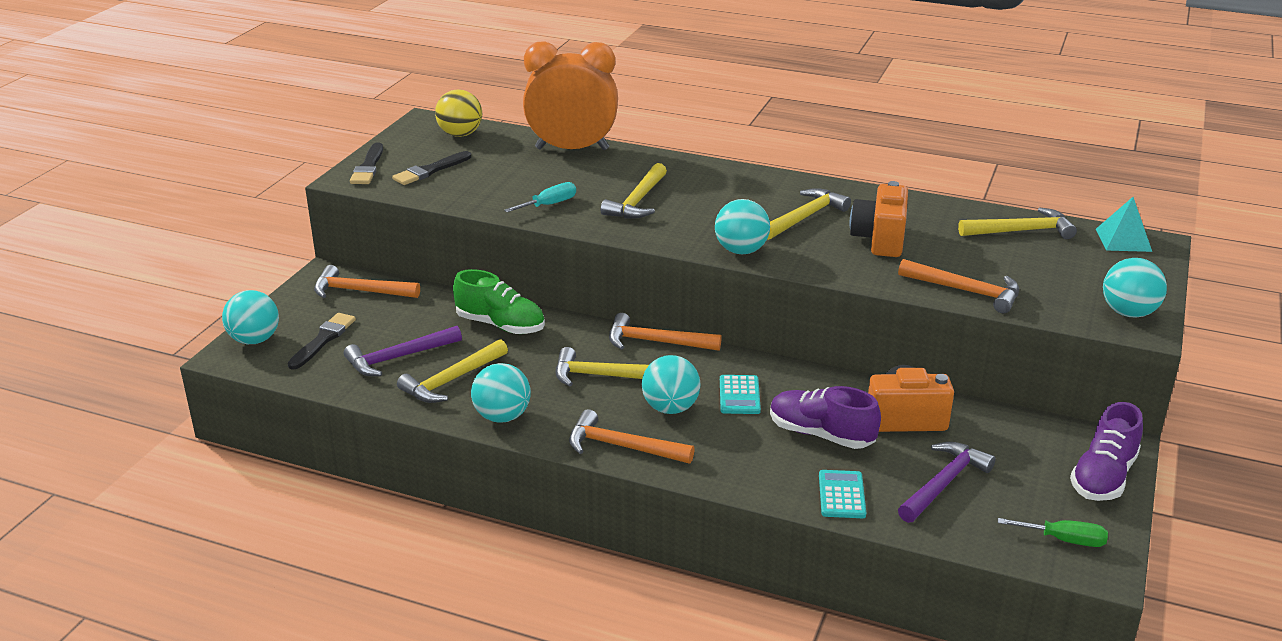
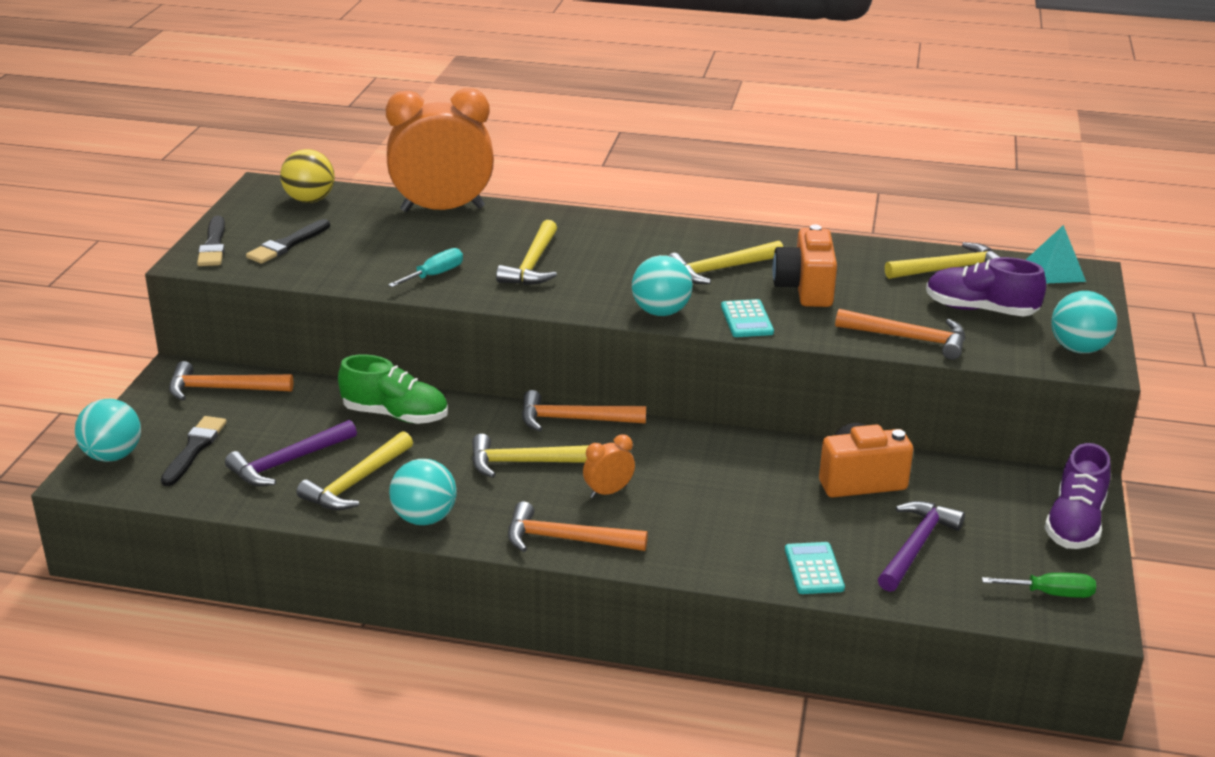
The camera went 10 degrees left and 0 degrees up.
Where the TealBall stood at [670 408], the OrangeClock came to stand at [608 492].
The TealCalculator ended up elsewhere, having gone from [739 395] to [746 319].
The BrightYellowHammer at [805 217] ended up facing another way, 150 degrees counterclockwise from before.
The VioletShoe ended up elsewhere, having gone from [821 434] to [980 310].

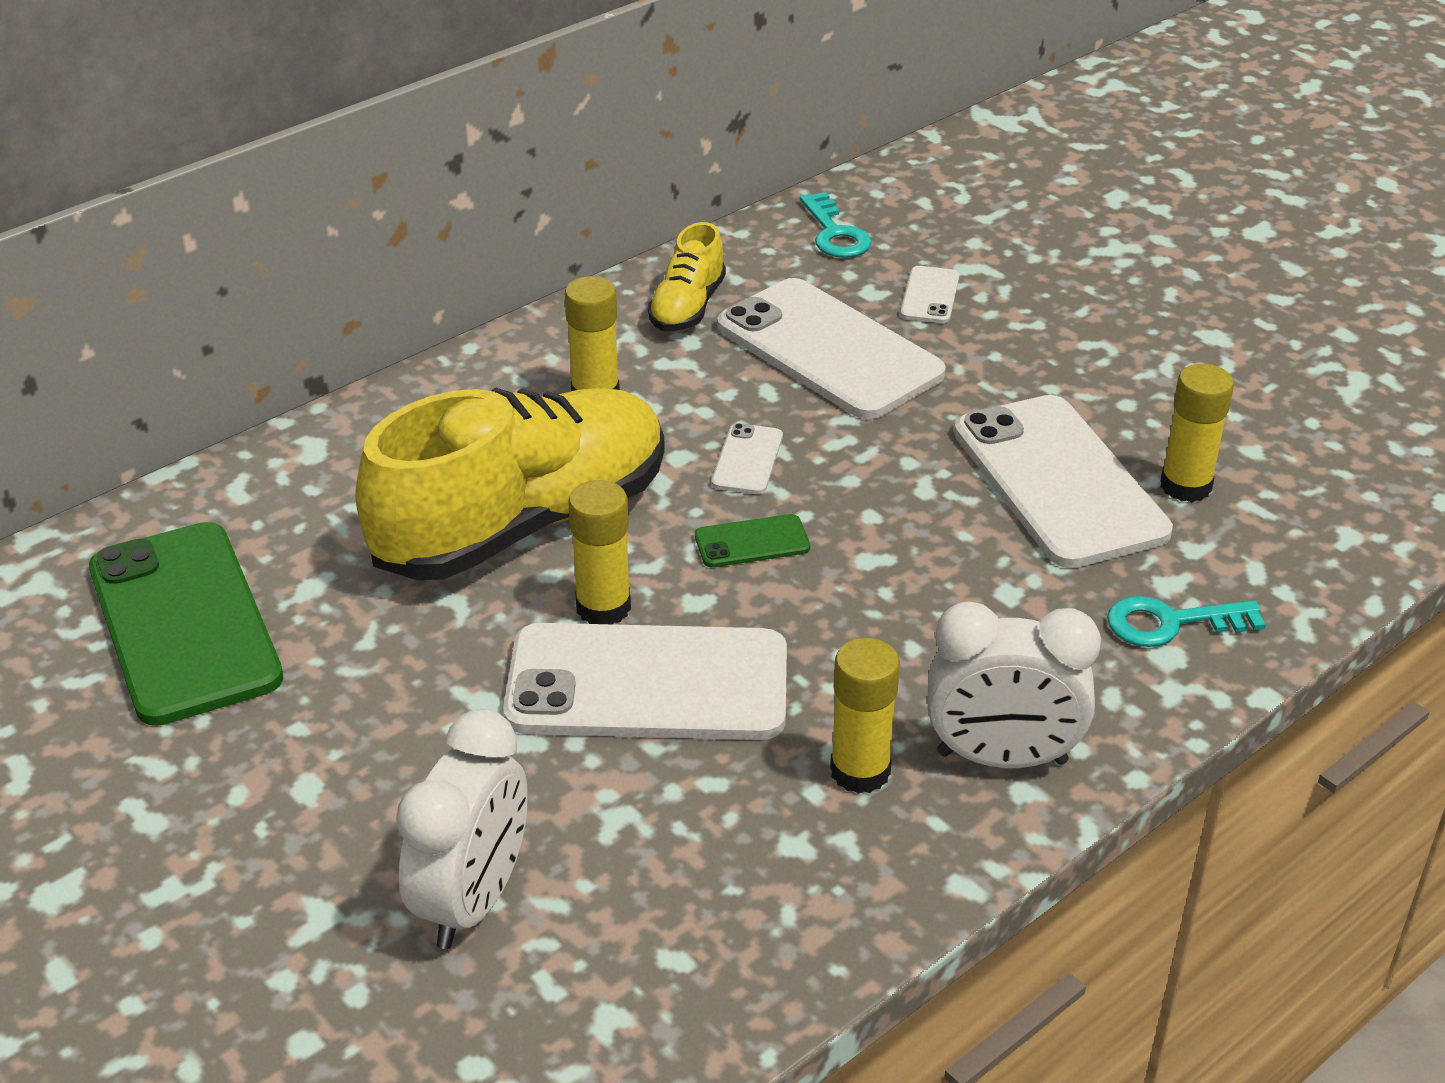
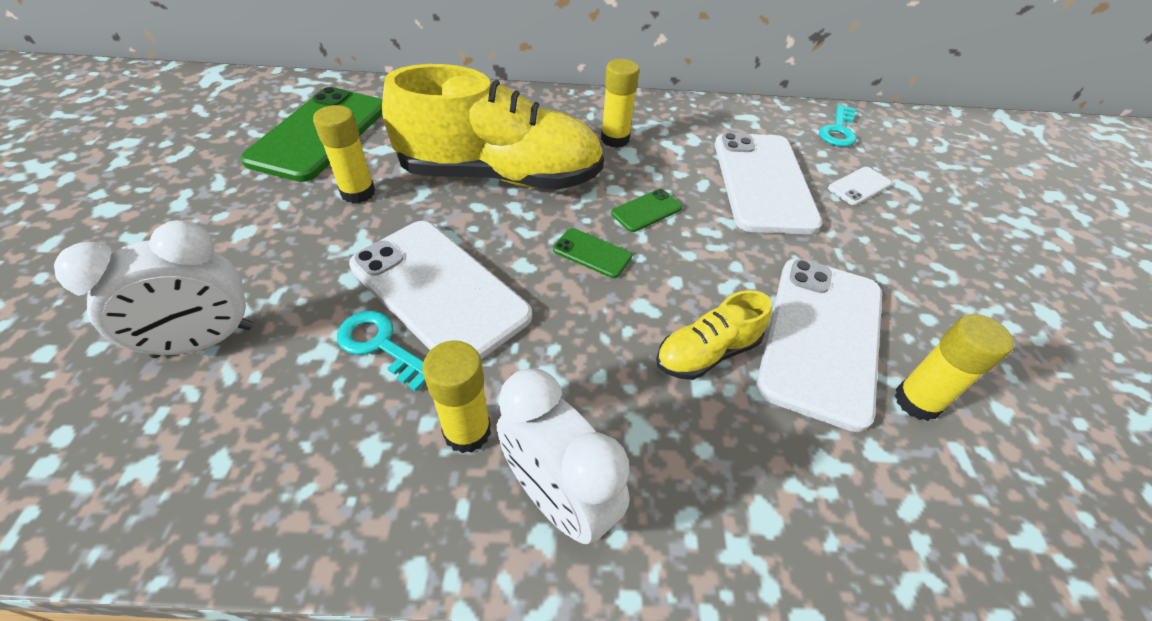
The camera went 40 degrees right and 10 degrees up.
The BrightYellowStickOfGlue ended up elsewhere, having gone from [603 607] to [358 192].
The BrightYellowShoe ended up elsewhere, having gone from [687 307] to [707 353].
What was the PureWhitePhone at [747 460] turned into the GreenPhone at [646 211].
The TealKey ended up elsewhere, having gone from [1171 623] to [380 345].

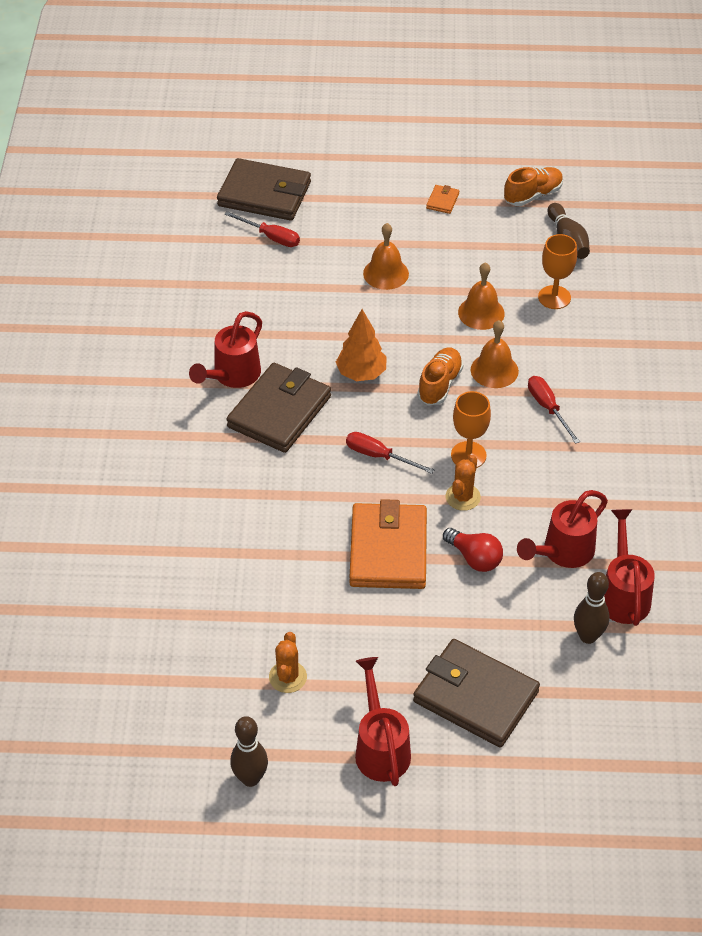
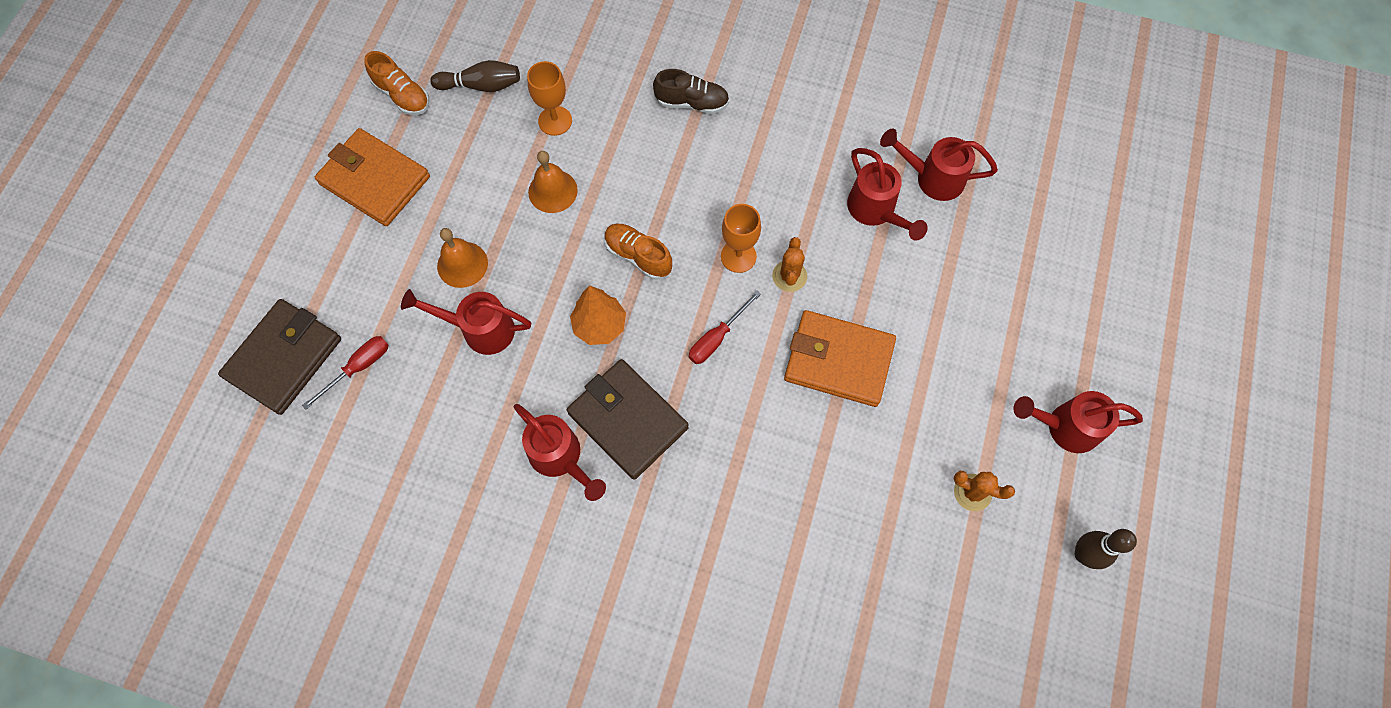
The camera went 75 degrees left and 20 degrees up.
The second view lost the RussetCardWallet at [475 696].
The size of the OrangeCardWallet at [442 201] changed by a factor of 2.45.
The second view lost the CrimsonLightbulb at [474 558].
The OrangeSaguaroCactus at [463 497] ended up facing another way, 60 degrees clockwise from before.
The second view lost the OrangeBell at [494 370].
The OrangeShoe at [533 195] ended up facing another way, 150 degrees clockwise from before.
The second view lost the CrimsonFlatScrewdriver at [548 408].
The second view lost the RussetSkittle at [588 636].
The second view gained the CrimsonSprinklingCan at [480 329].
The second view gained the RussetShoe at [692 103].

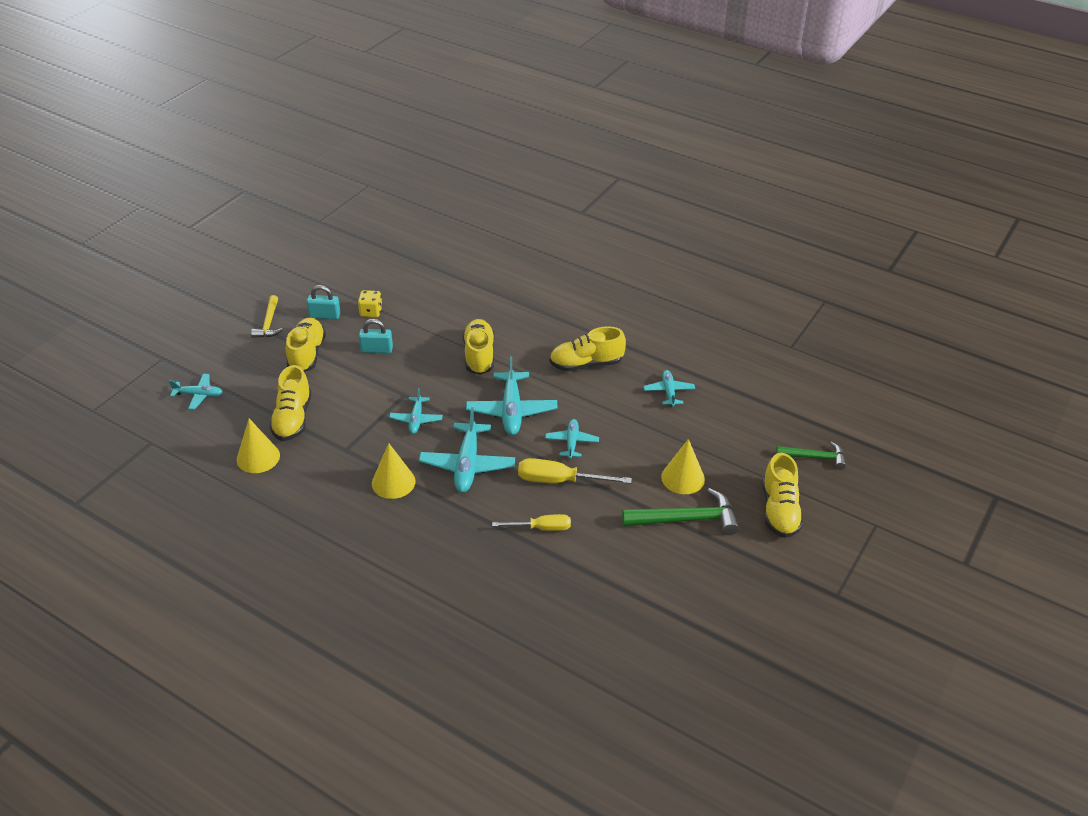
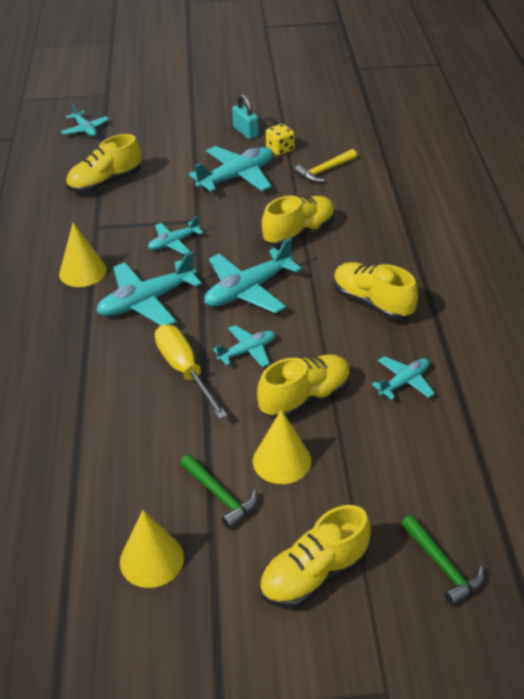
The camera went 55 degrees right and 0 degrees up.
The BrightYellowSolidCone ended up elsewhere, having gone from [258 457] to [151 559].
The BrightYellowHammer ended up elsewhere, having gone from [269 323] to [324 171].
The BrightYellowShoe ended up elsewhere, having gone from [307 354] to [305 398].
Where the TealSmallLock stood at [376 349], the TealPlane came to stand at [236 177].
The second view lost the BrightYellowFlatScrewdriver at [541 528].
The size of the GreenHammer at [686 519] changed by a factor of 0.63.

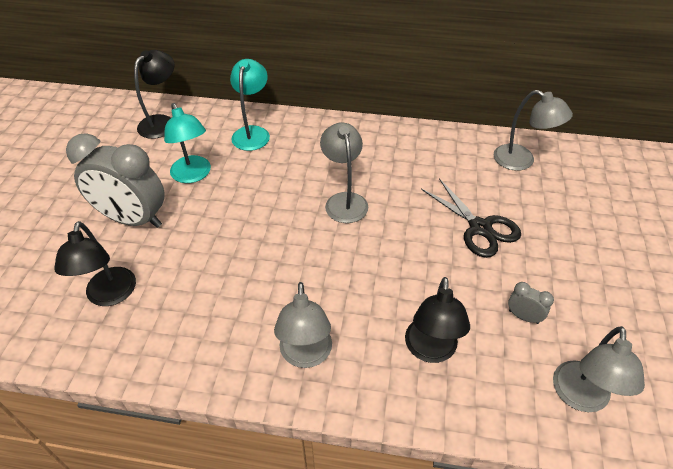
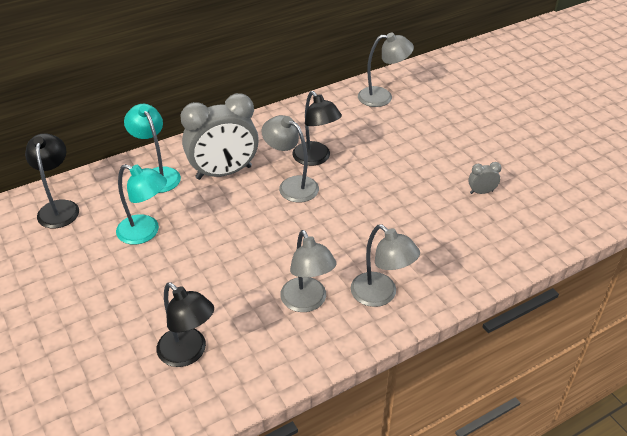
The camera went 40 degrees left and 5 degrees down.
The GrayClock ended up elsewhere, having gone from [133 219] to [224 173].
The EbonyLamp ended up elsewhere, having gone from [430 350] to [315 158].
The second view lost the EbonyPairOfScissors at [480 228].
The GrayLamp ended up elsewhere, having gone from [580 398] to [307 302].

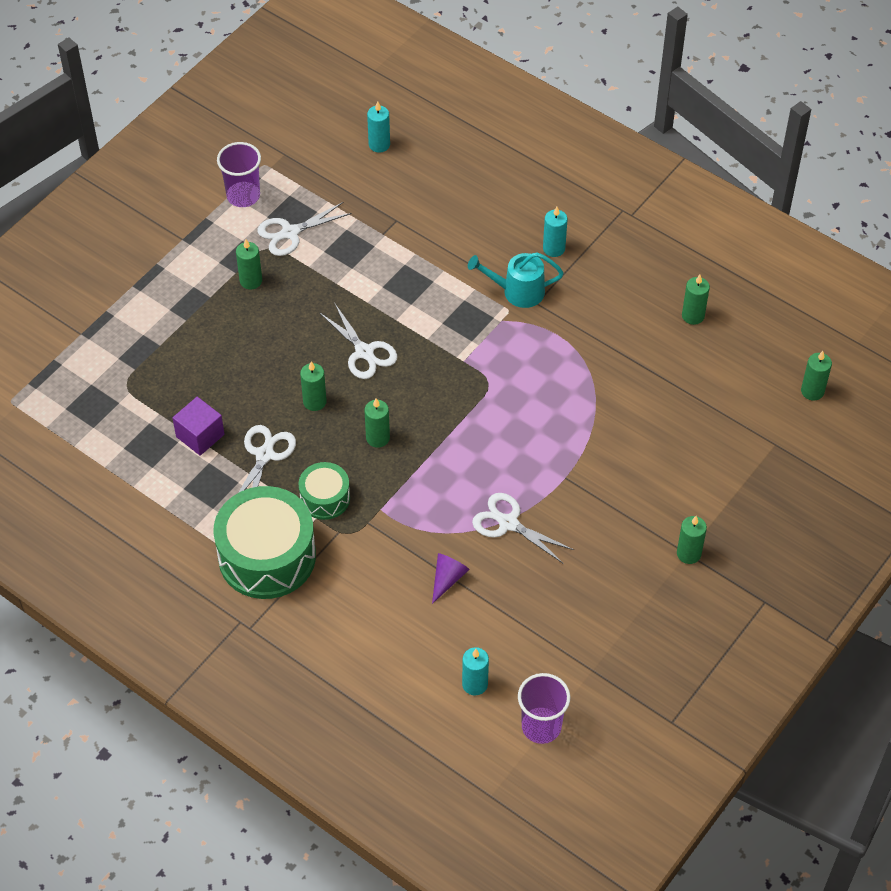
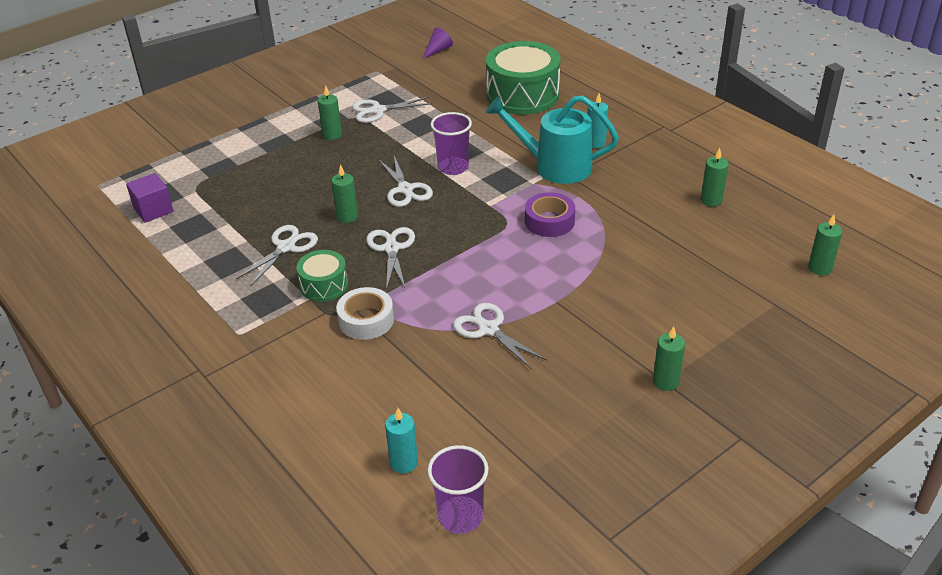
The camera went 15 degrees right and 15 degrees down.
The VioletSolidCube ended up elsewhere, having gone from [200 435] to [153 210].
The GreenDrum ended up elsewhere, having gone from [267 556] to [522 95].
The VioletCup ended up elsewhere, having gone from [243 196] to [453 167].
Where the GreenCandle stood at [378 438], the PureWhitePairOfScissors came to stand at [391 249].
The second view lost the TealCandle at [379 145].
The VioletSolidCone ended up elsewhere, having gone from [447 579] to [438 50].
The size of the TealSprinklingCan at [517 291] changed by a factor of 1.53.
The second view gained the PureWhiteRollOfTape at [366 320].
The second view gained the VioletRollOfTape at [549 221].

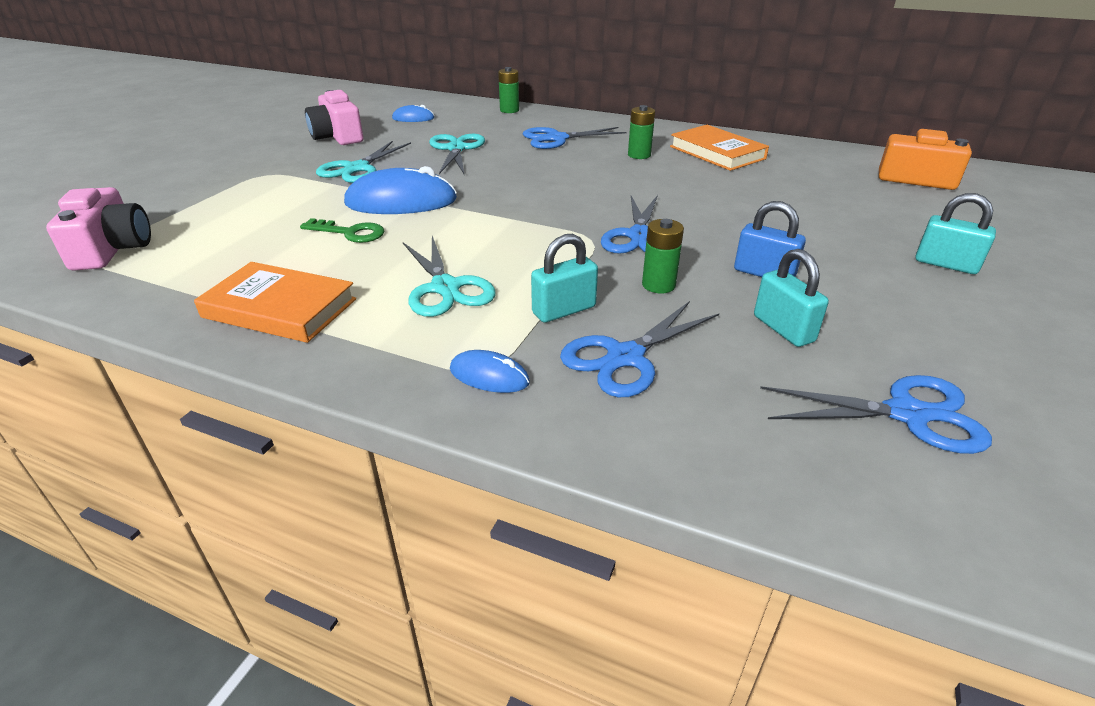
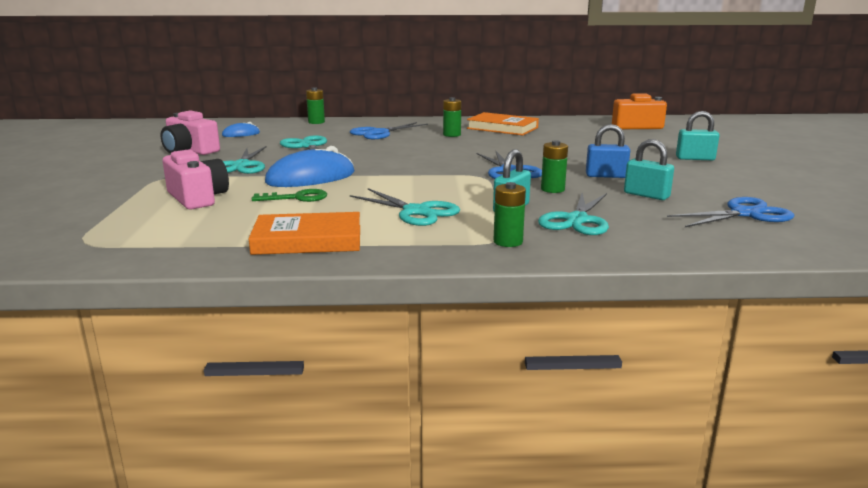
The camera went 25 degrees left and 15 degrees down.
The RosePinkCamera ended up elsewhere, having gone from [113 249] to [198 198].
Where the BluePcMouse stood at [489 376], the GreenAaBattery came to stand at [508 242].
What was the BluePairOfScissors at [625 357] turned into the TealPairOfScissors at [577 220].

